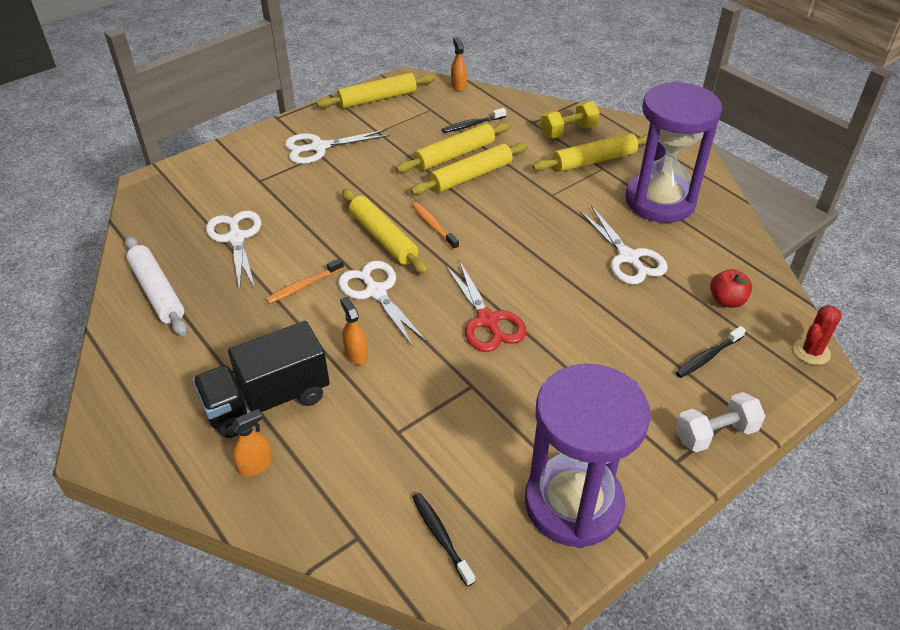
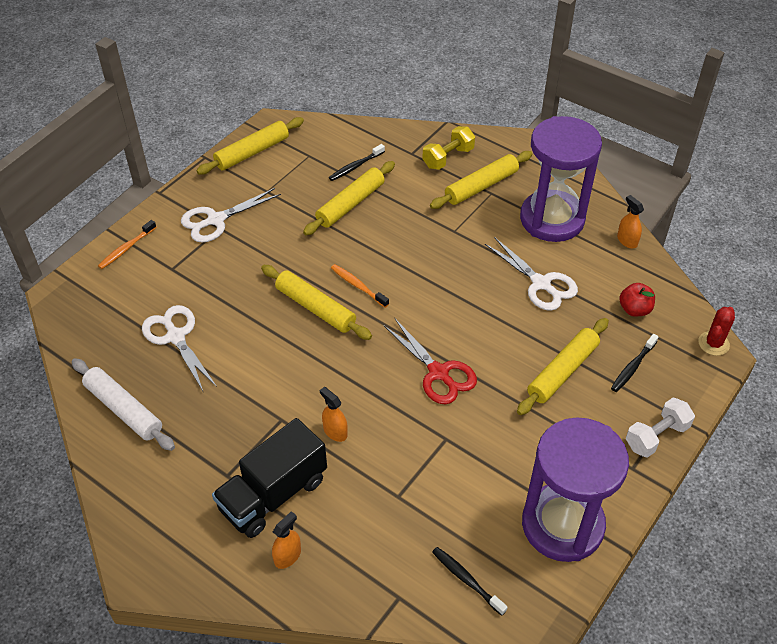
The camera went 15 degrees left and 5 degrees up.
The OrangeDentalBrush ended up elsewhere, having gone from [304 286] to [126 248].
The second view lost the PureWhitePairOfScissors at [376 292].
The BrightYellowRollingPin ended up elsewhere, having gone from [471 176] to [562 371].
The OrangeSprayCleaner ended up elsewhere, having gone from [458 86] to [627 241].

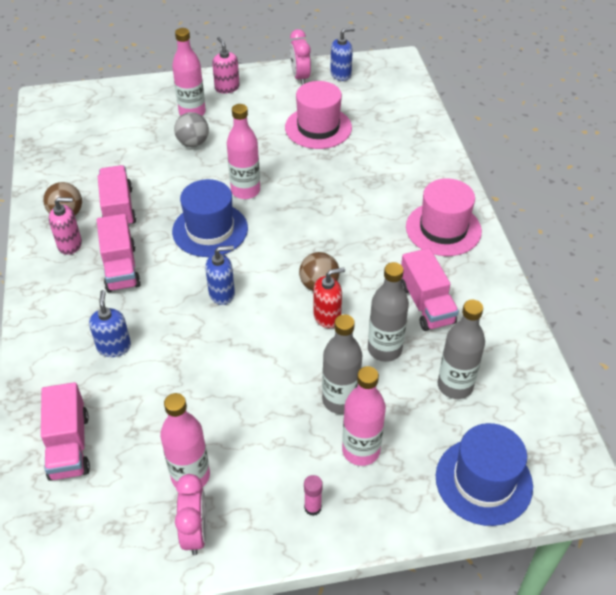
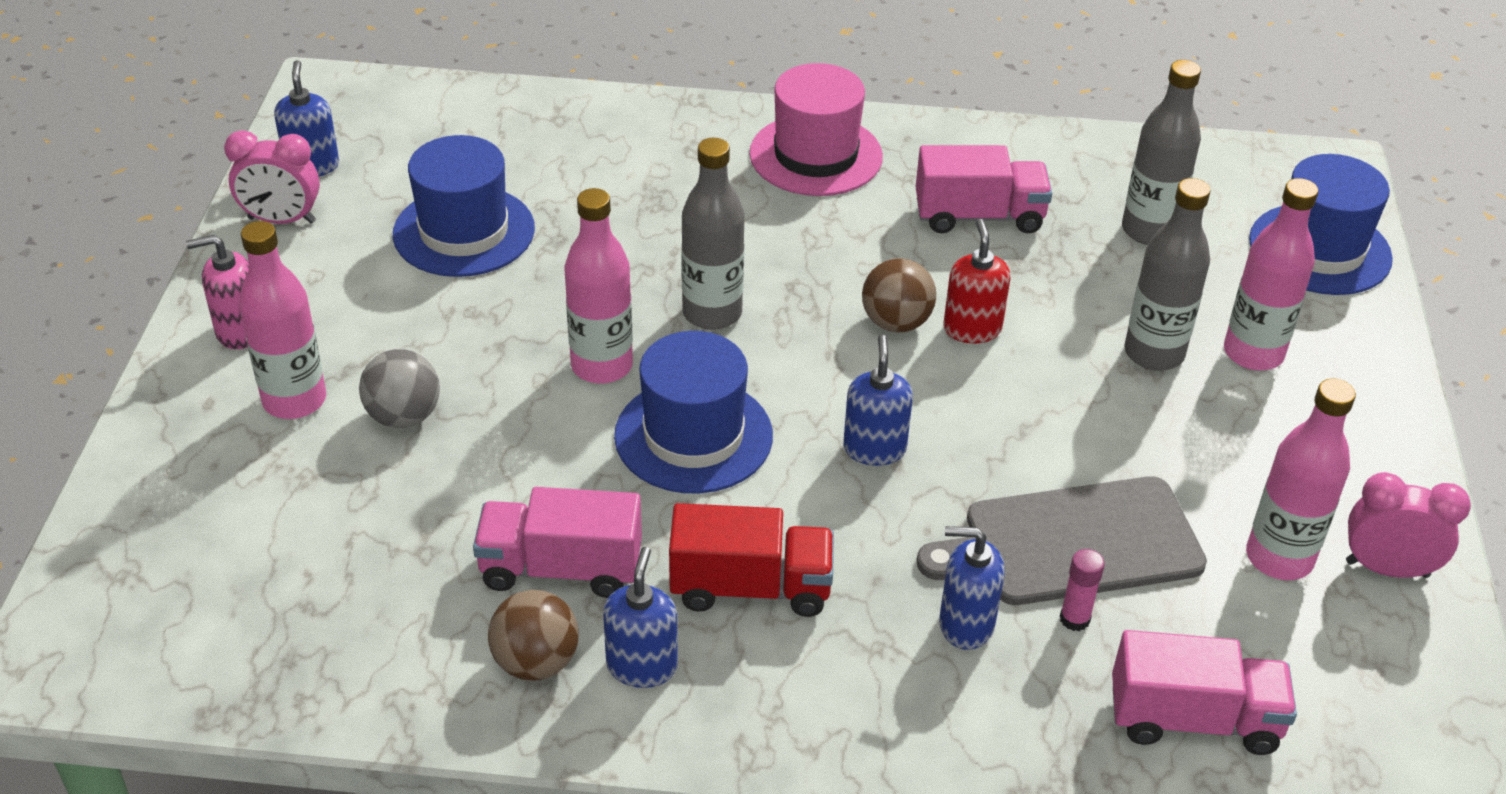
The camera went 75 degrees left and 5 degrees down.
What was the RosePinkPumpBottle at [70 244] turned into the BluePumpBottle at [642 666].
What was the RosePinkLorry at [121 268] turned into the CrimsonLorry at [750 587].
What was the RosePinkTallHat at [318 127] turned into the BlueTallHat at [464 231].
The RosePinkStickOfGlue ended up elsewhere, having gone from [312 507] to [1074 619].
The GrayFlask ended up elsewhere, having gone from [384 349] to [712 313].
The second view gained the GrayBreadBoard at [1073 543].

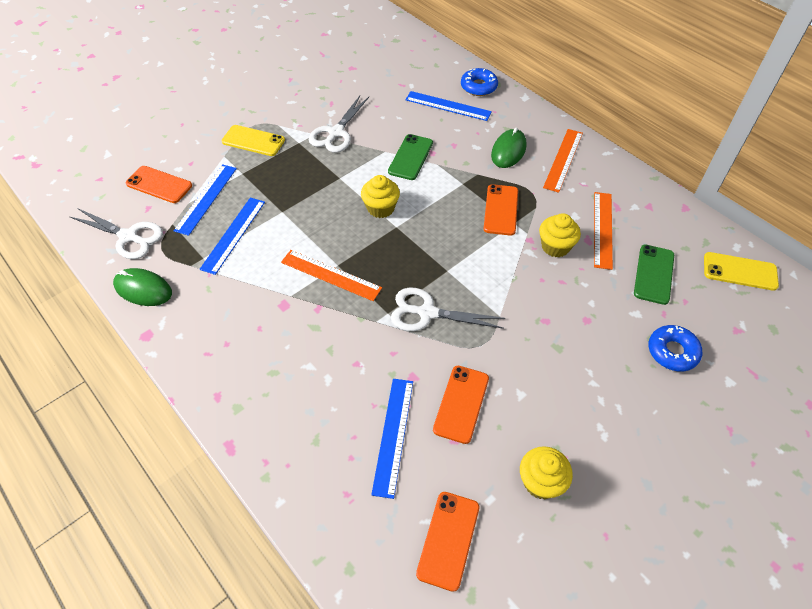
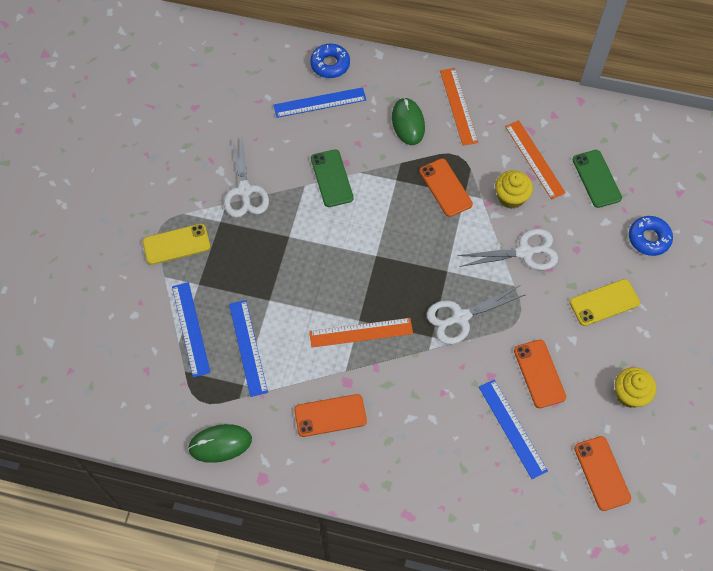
The camera went 35 degrees left and 10 degrees up.
The PureWhitePairOfScissors ended up elsewhere, having gone from [128 237] to [525 252].
The OrangePhone ended up elsewhere, having gone from [159 185] to [330 415].
The second view lost the BrightYellowCupcake at [381 208].
The BrightYellowPhone ended up elsewhere, having gone from [740 271] to [604 302].

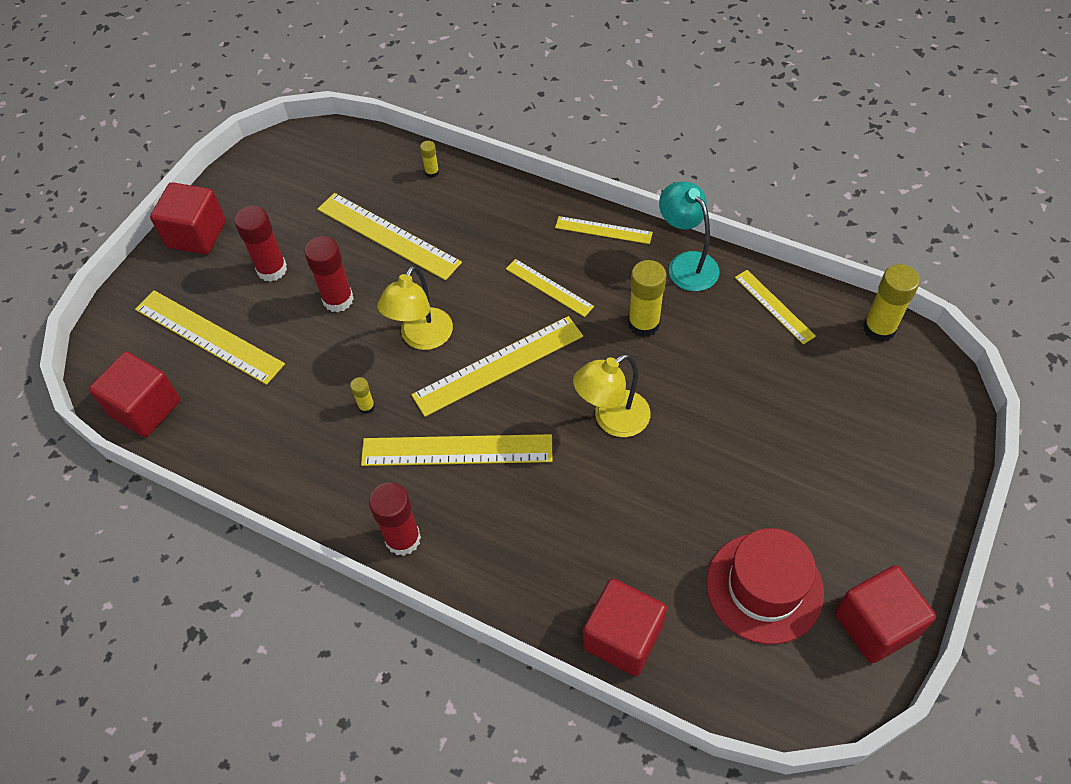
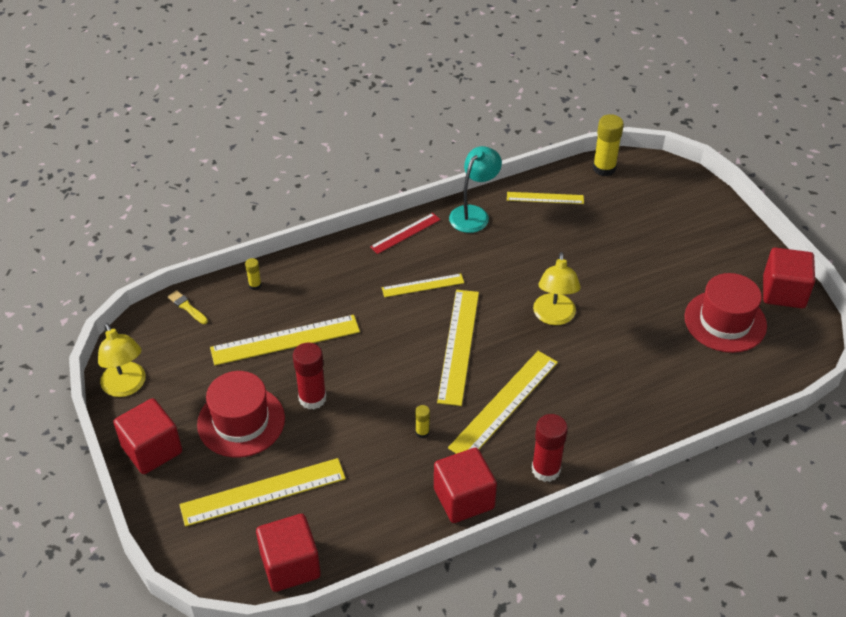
The camera went 55 degrees left and 10 degrees down.
Where the CrimsonStickOfGlue stood at [272 269], the CrimsonTallHat came to stand at [241 421].
The BrightYellowLamp ended up elsewhere, having gone from [422 338] to [126 387].
What was the BrightYellowRuler at [603 230] turned into the CrimsonRuler at [405 233].
The CrimsonSolidCube ended up elsewhere, having gone from [622 637] to [464 498].
The second view lost the BrightYellowStickOfGlue at [643 324].
The TealLamp at [686 264] ended up facing another way, 120 degrees clockwise from before.
The second view gained the BrightYellowPaintbrush at [187 307].

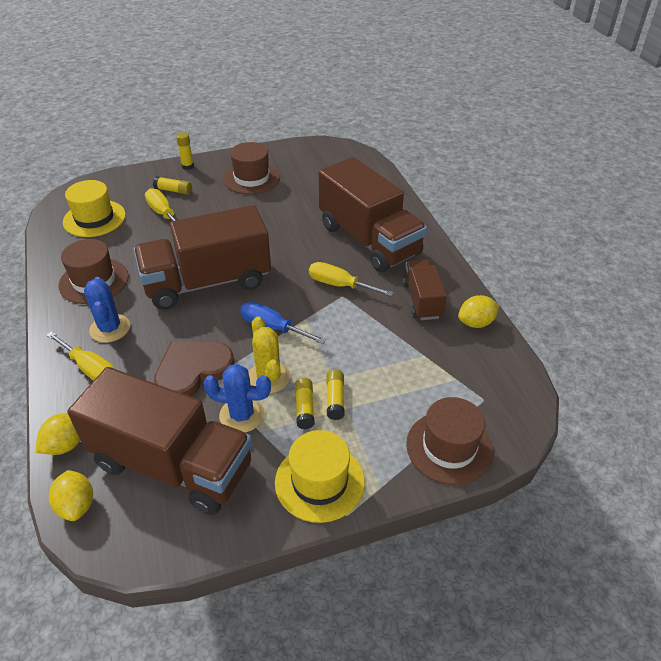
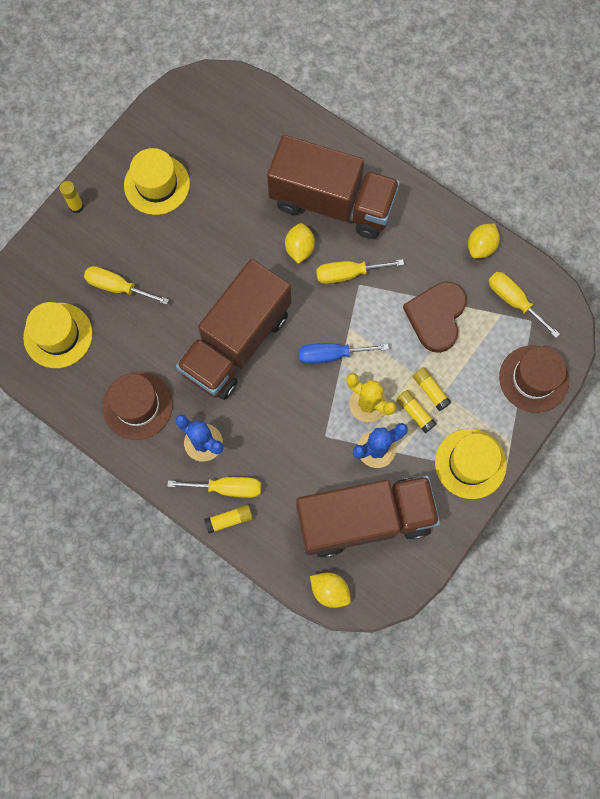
The camera went 35 degrees left and 30 degrees up.
The BrightYellowLemon ended up elsewhere, having gone from [66 445] to [299 249].
The BrightYellowStickOfGlue ended up elsewhere, having gone from [173 190] to [229 519].
The RussetHeart ended up elsewhere, having gone from [192 370] to [436 317].
What was the RussetTallHat at [251 178] turned into the BrightYellowTallHat at [157 185].
The second view lost the RussetLorry at [422 300].
The second view gained the BrightYellowFlatScrewdriver at [514 301].

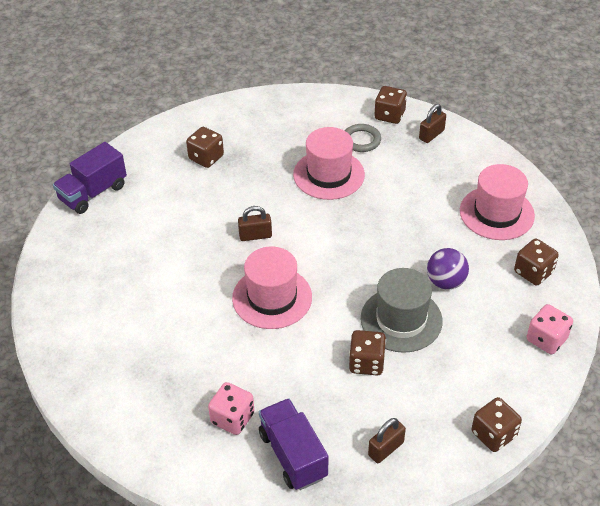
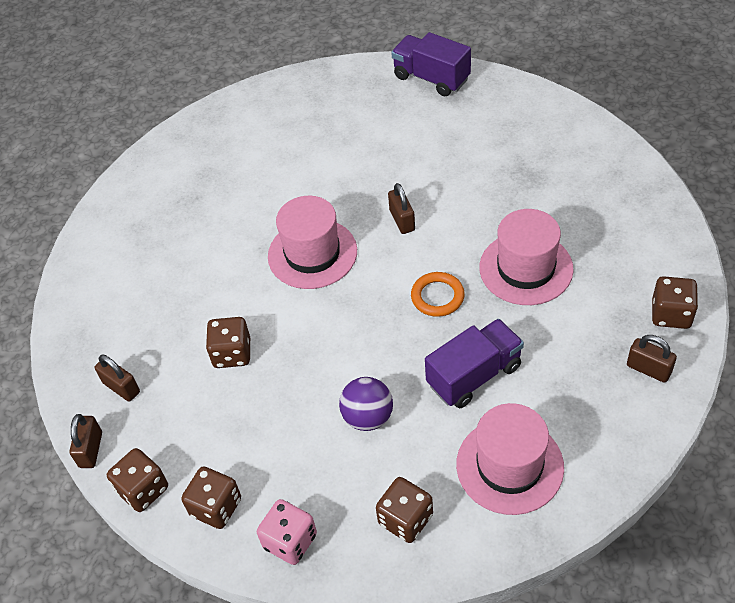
The camera went 85 degrees right and 5 degrees up.
The RussetDie ended up elsewhere, having gone from [206 158] to [216 507].
The second view lost the RosePinkDie at [232 418].
The VioletLorry ended up elsewhere, having gone from [293 455] to [474 375].
The second view lost the GrayTorus at [361 140].
The second view lost the GrayTallHat at [401 319].
The second view gained the RussetSmallLock at [91 450].
The second view gained the OrangeTorus at [437 297].

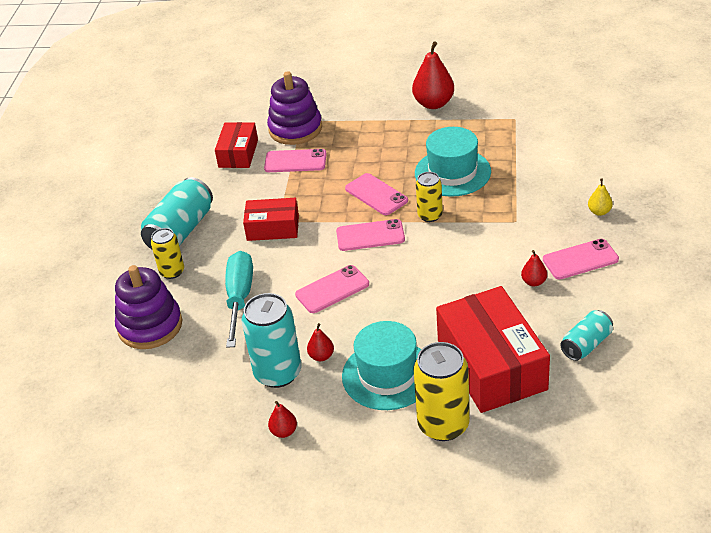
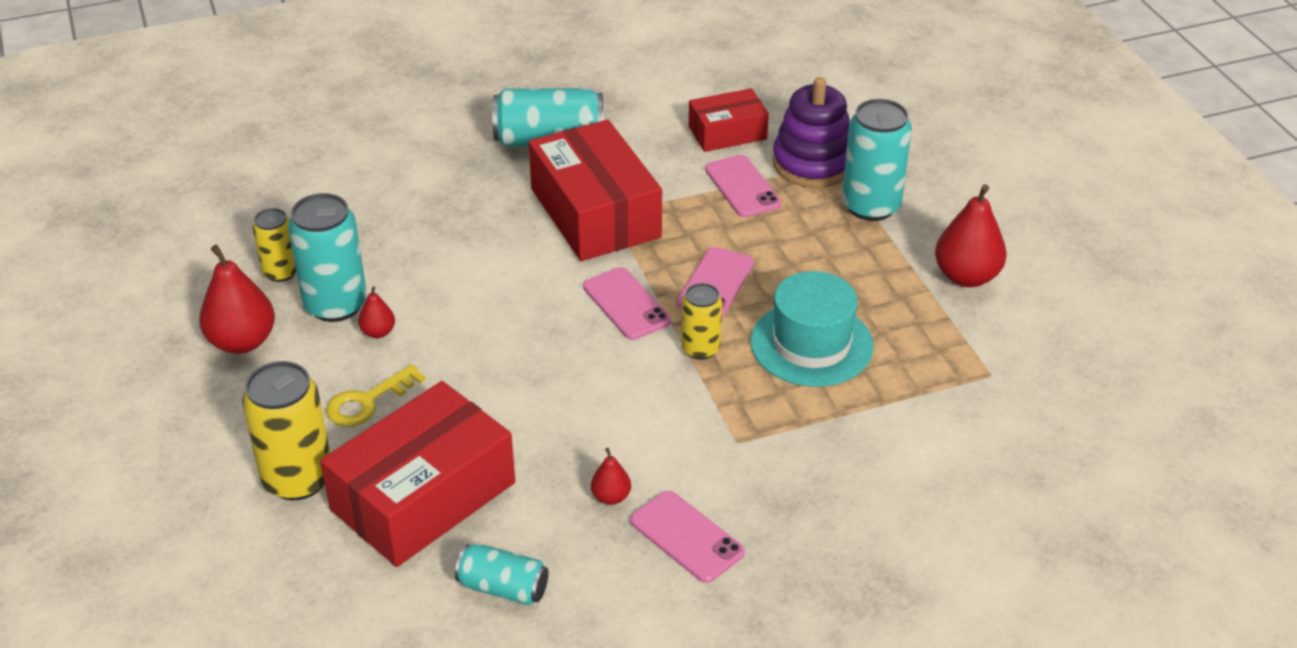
The camera went 60 degrees right and 0 degrees up.
The second view lost the VioletRingStacker at [150 326].
The BrightYellowSodaCan ended up elsewhere, having gone from [172 271] to [281 272].
The second view lost the TealFlatScrewdriver at [239 298].
The size of the CrimsonParcel at [273 228] changed by a factor of 1.79.
The size of the CrimsonToyPear at [284 431] changed by a factor of 1.99.
The second view lost the RosePinkPhone at [332 289].
Where the TealTallHat stood at [388 375], the BrightYellowKey came to stand at [368 401].
The second view lost the BrightYellowToyPear at [599 212].
The second view gained the TealSodaCan at [871 206].

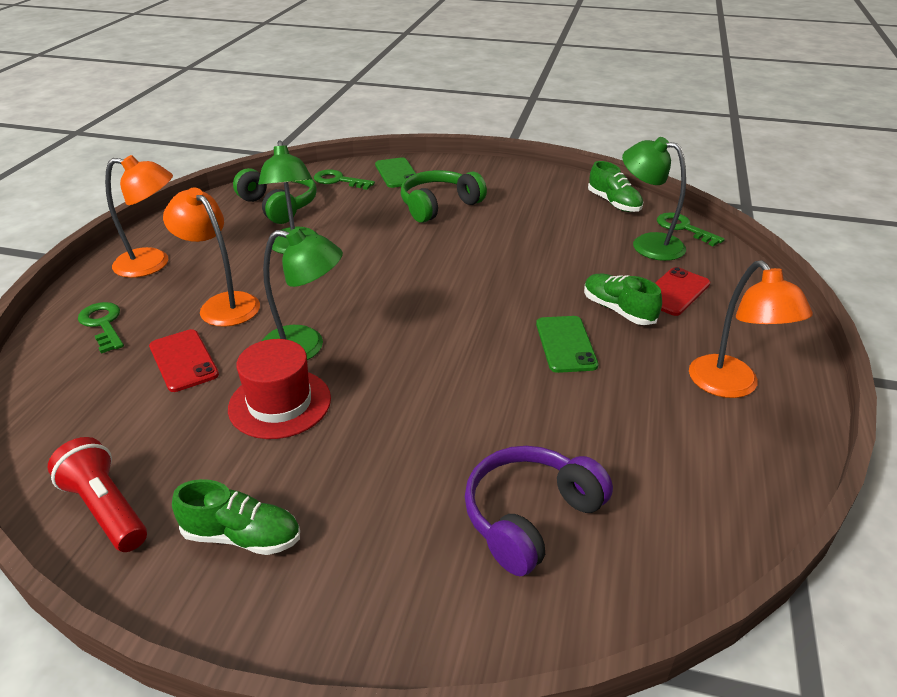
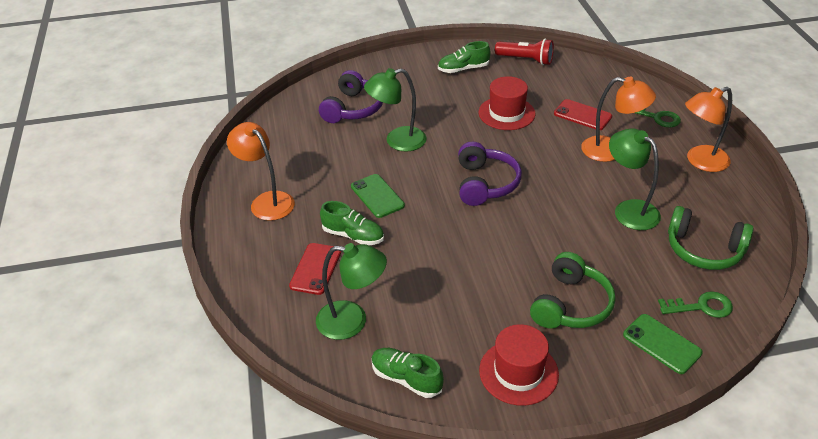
The camera went 155 degrees right and 5 degrees up.
The GreenLamp ended up elsewhere, having gone from [305 347] to [397 141].
The second view lost the GreenKey at [683 228].
The second view gained the VioletHeadset at [485 183].
The second view gained the CrimsonTallHat at [518 372].

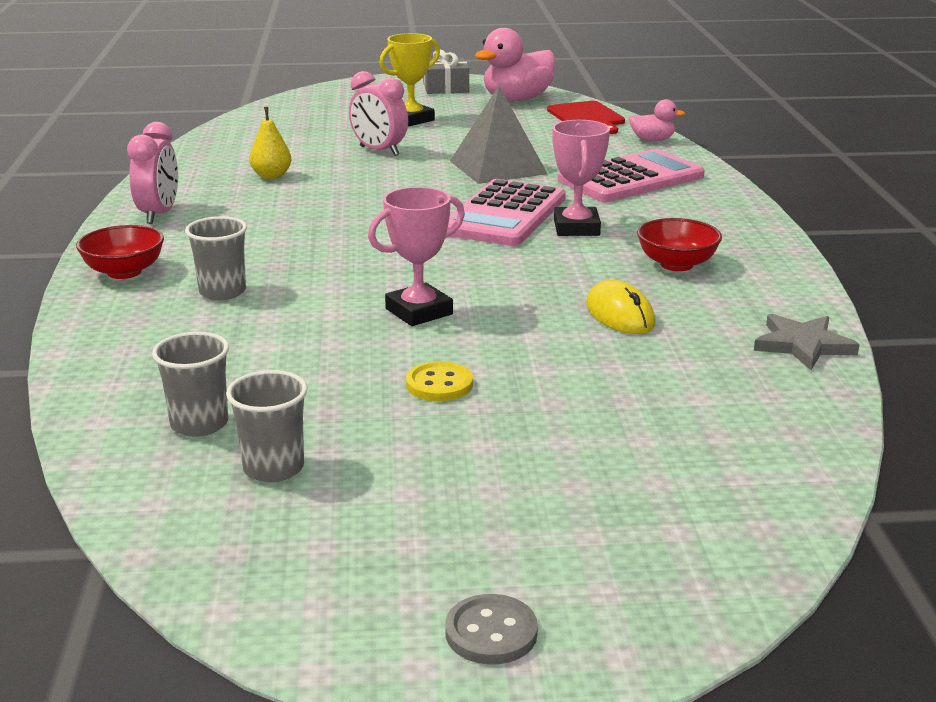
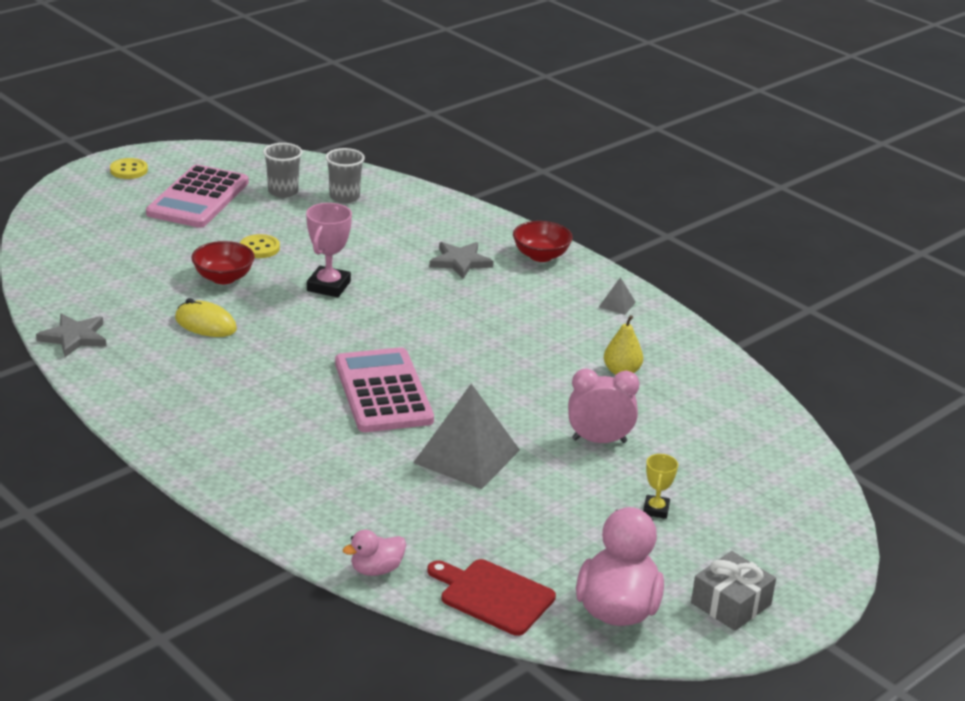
The camera went 140 degrees right and 5 degrees up.
Where the RosePinkClock stood at [159 214], the GraySolidPyramid came to stand at [617 304].
Where the GrayCup stood at [222 292], the GrayFivePointedStar came to stand at [460 262].
The size of the BrightYellowAwardCup at [411 120] changed by a factor of 0.59.
What was the GrayButton at [491 632] turned into the BrightYellowButton at [129 170].
The second view lost the RosePinkAwardCup at [576 228].
The RosePinkCalculator ended up elsewhere, having gone from [630 178] to [198 198].
The CrimsonDeepDish ended up elsewhere, having gone from [676 264] to [223 278].

